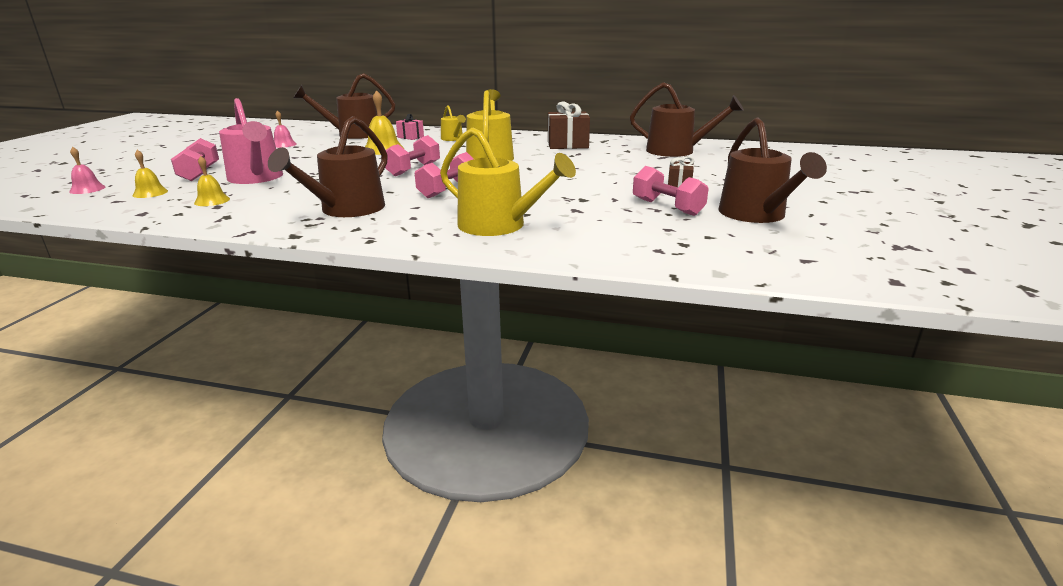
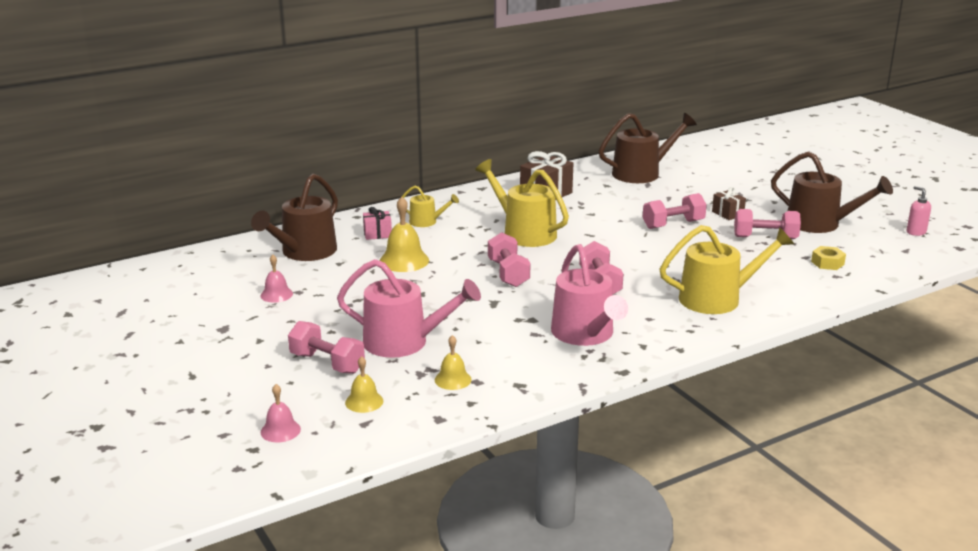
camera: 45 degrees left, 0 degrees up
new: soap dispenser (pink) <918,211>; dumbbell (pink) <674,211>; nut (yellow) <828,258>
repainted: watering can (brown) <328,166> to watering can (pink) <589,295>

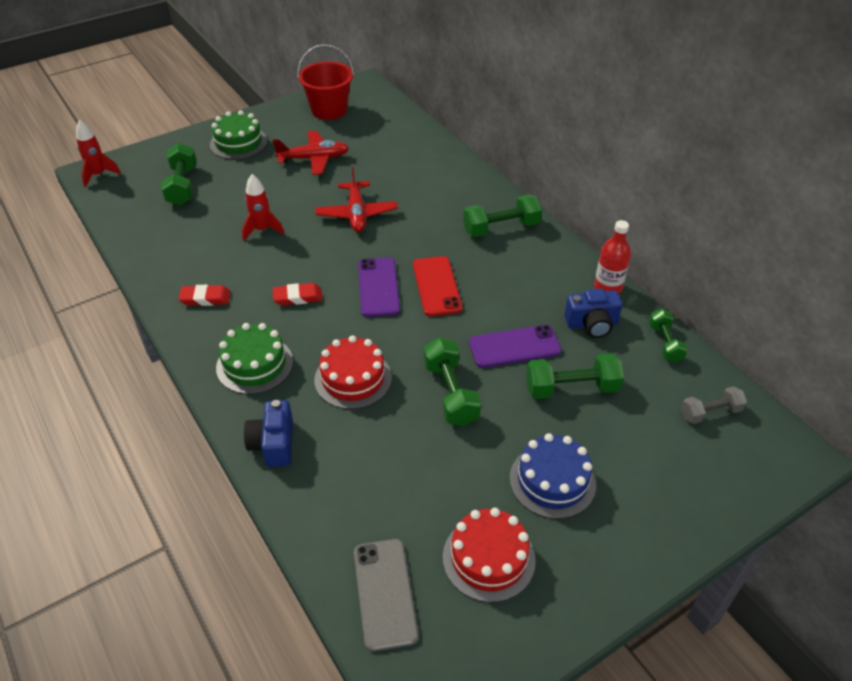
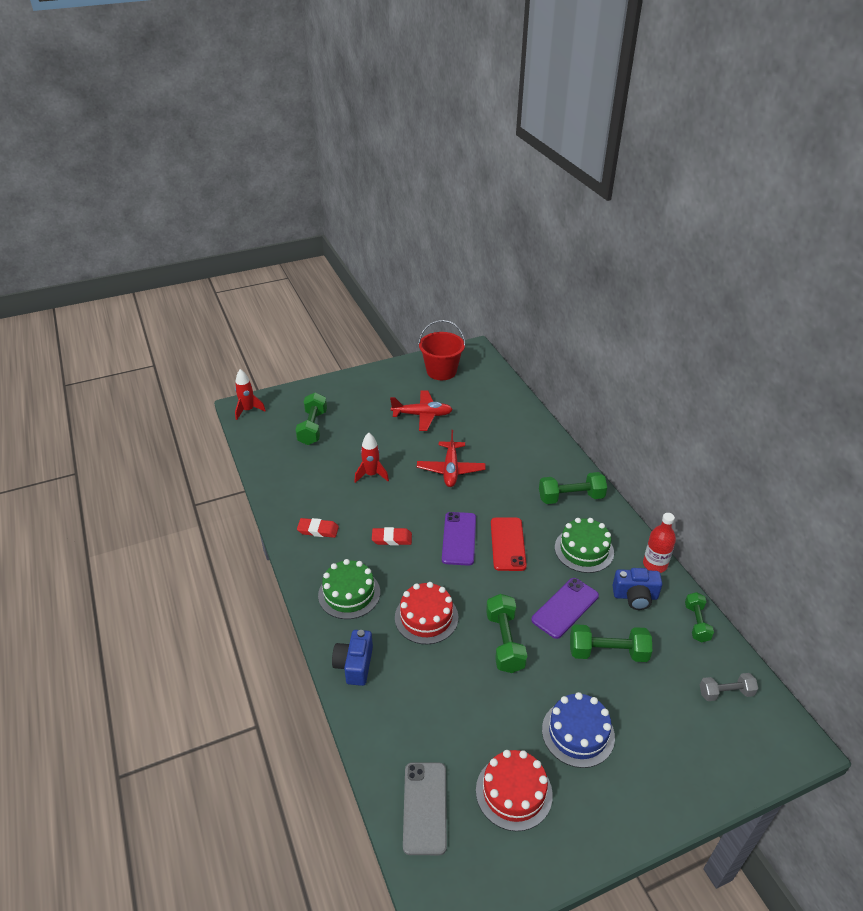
camera: 10 degrees right, 5 degrees down
shifted: cake (green) <238,134> to <584,545>
rotated: phone (purple) <515,346> = <565,608> 45 degrees counterclockwise

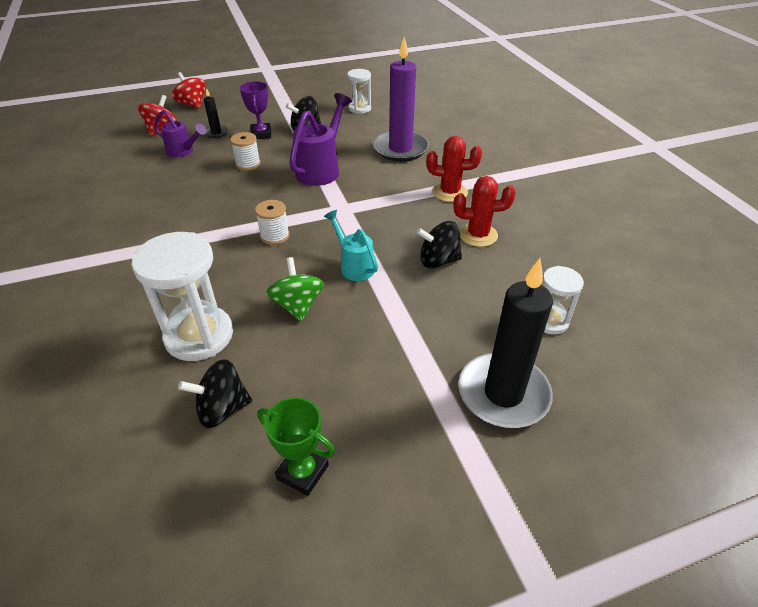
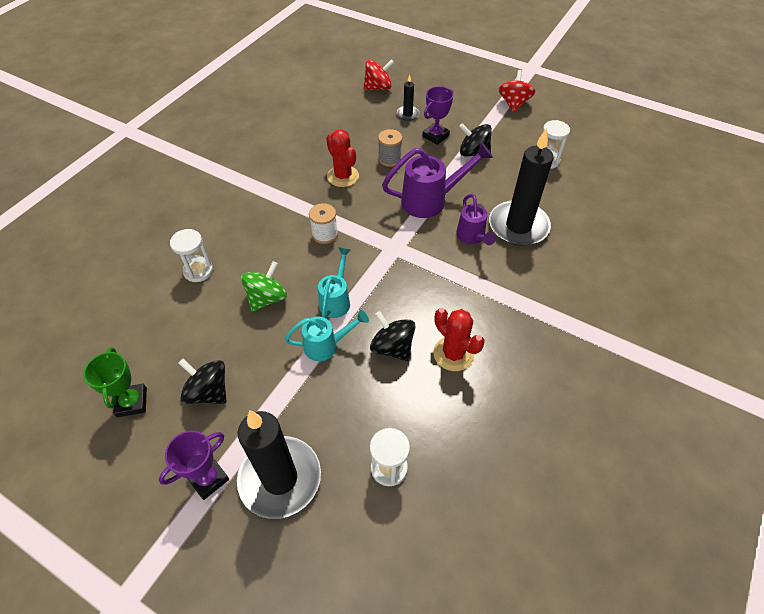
camera: 50 degrees right, 10 degrees up
new: watering can (turquoise) <327,335>; trophy (purple) <194,465>
shifted: spinning top (red) <189,90> to <516,91>; watering can (purple) <180,134> to <476,219>; cactus (red) <454,169> to <342,158>; spinning top (black) <215,393> to <202,381>
repainted: candle (purple) <401,99> to candle (black) <521,187>; spool (white) <245,151> to spool (grey) <390,148>
scaled: hourglass (white) <182,296> = <191,255> x0.56

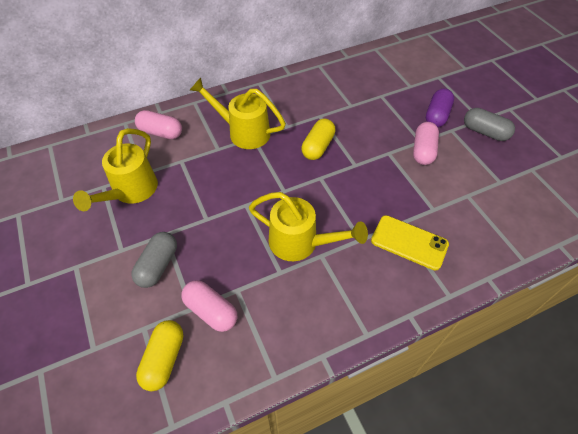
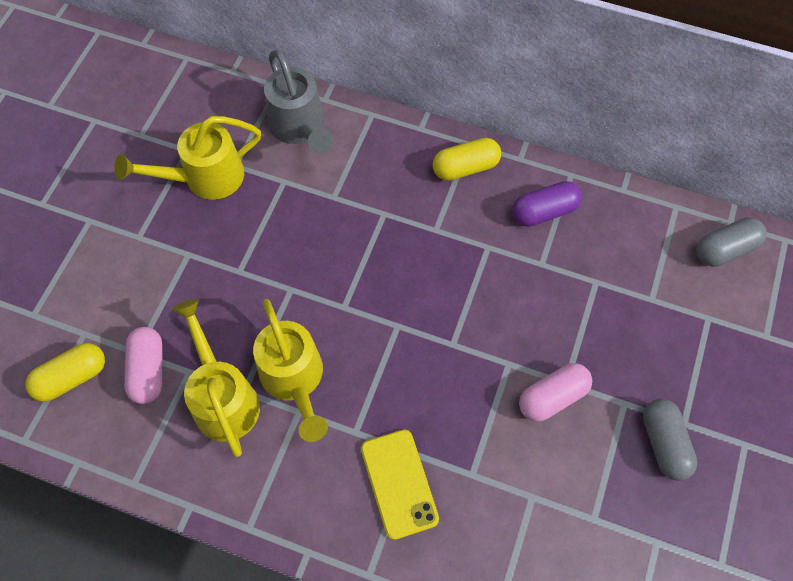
camera: 45 degrees right, 10 degrees up
shifted: watering can (yellow) <238,113> to <216,378>; capsule (purple) <440,108> to <547,204>; capsule (yellow) <318,139> to <467,159>; capsule (grey) <154,260> to <731,242>
swapped: capsule (pink) <158,124> to watering can (grey) <298,102>

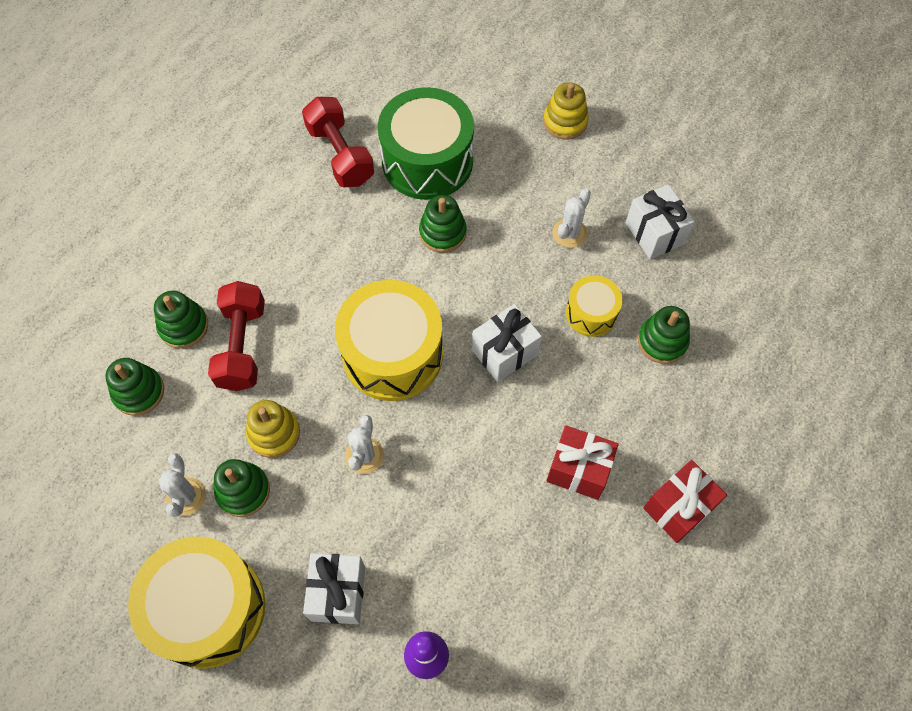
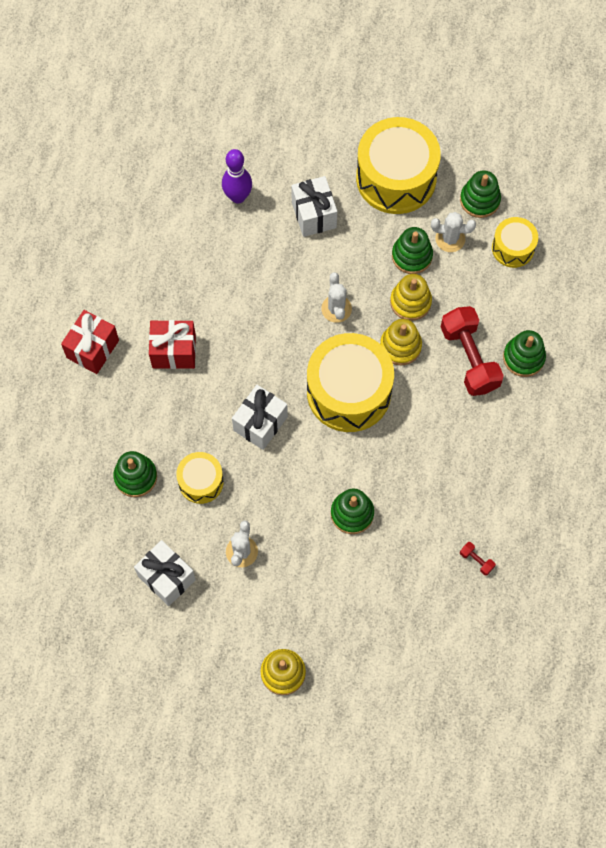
camera: 160 degrees right, 5 degrees up
gone: drum (green) <426,143>
new: drum (yellow) <515,242>; stacking toy (yellow) <401,342>
shifted: stacking toy (green) <135,387> to <480,194>
rotated: cactus (white) <182,485> = <453,232> 60 degrees counterclockwise
scaled: dumbbell (red) <338,142> = <478,559> x0.40

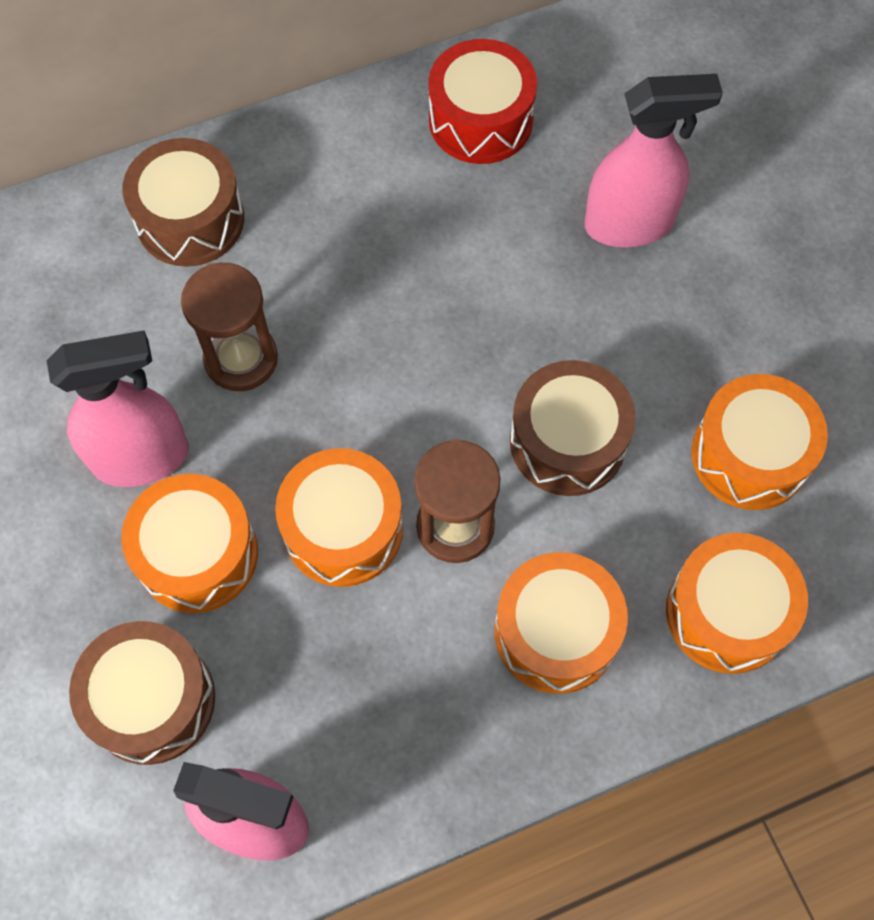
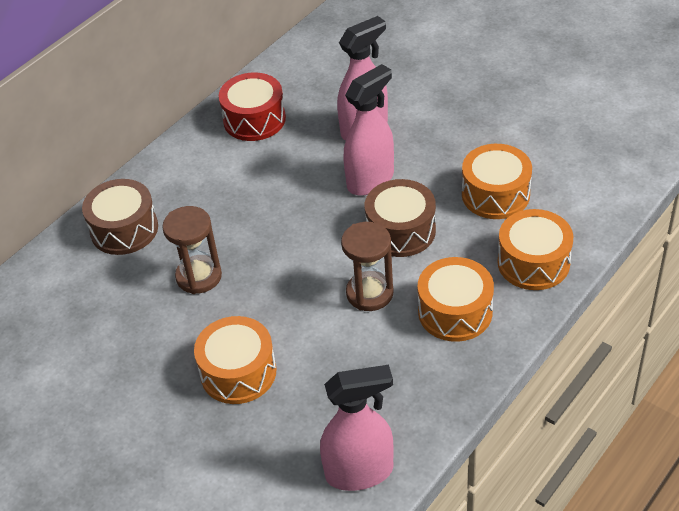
camera: 25 degrees left, 20 degrees down
gone: drum (orange) <339,517>; drum (brown) <142,693>
shifted: spray bottle (pink) <117,408> to <369,130>

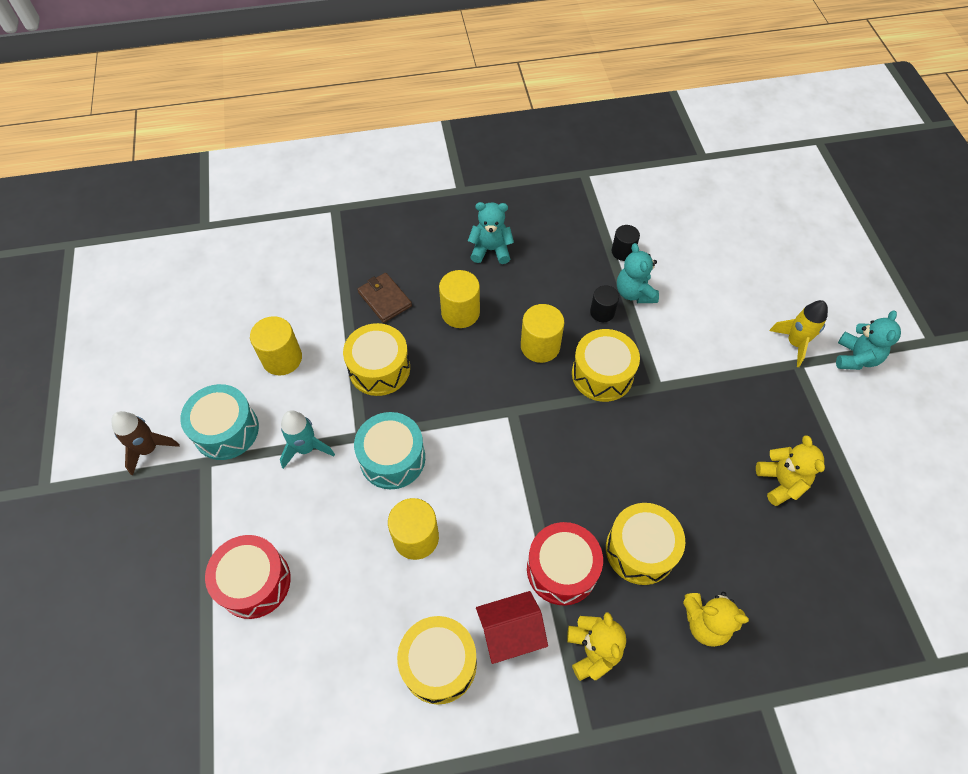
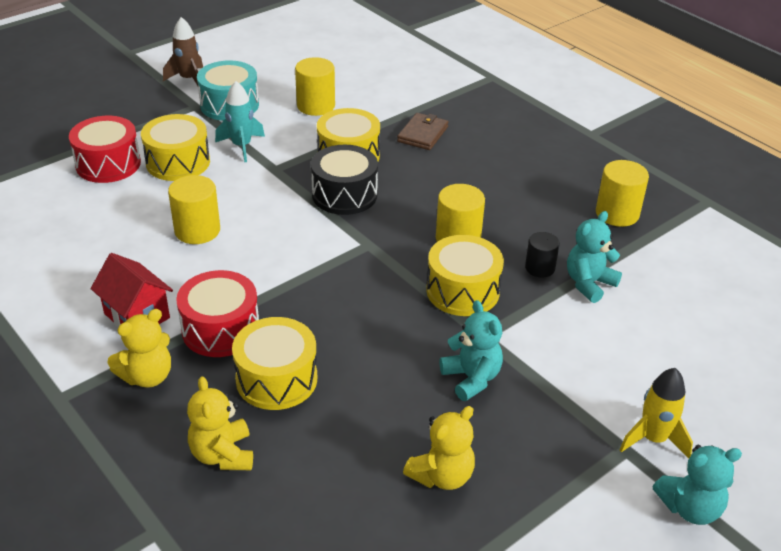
camera: 60 degrees right, 20 degrees down
gone: cylinder (black) <625,243>; drum (turquoise) <389,450>
new: drum (black) <344,180>
shifted: teddy bear (turquoise) <491,233> to <471,350>; cylinder (yellow) <459,299> to <622,193>; drum (yellow) <437,660> to <175,147>

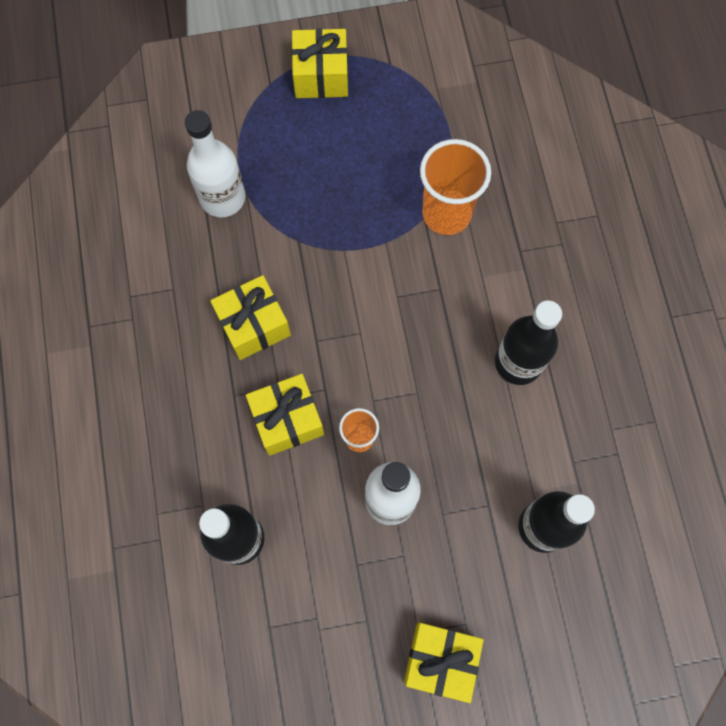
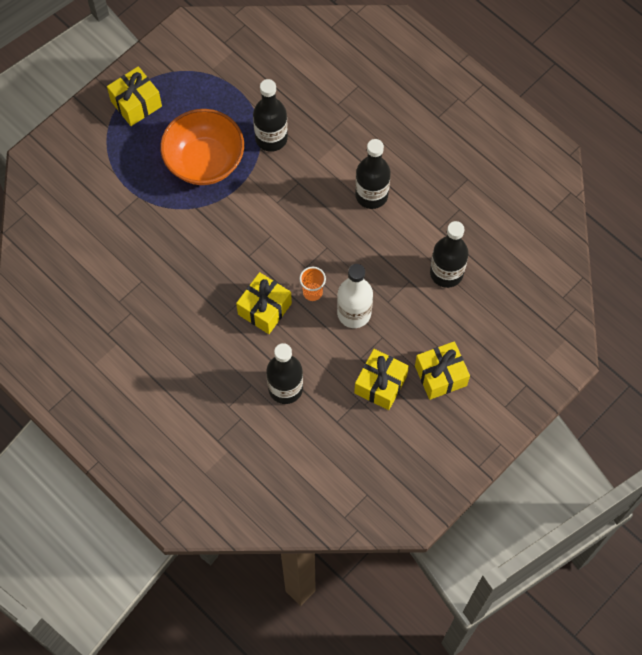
camera: 35 degrees left, 5 degrees down
gone: bottle (white) <215,164>
new: bowl (orange) <202,147>
shifted: gift (yellow) <250,317> to <381,379>
swapped: cup (orange) <455,187> to bottle (black) <270,115>

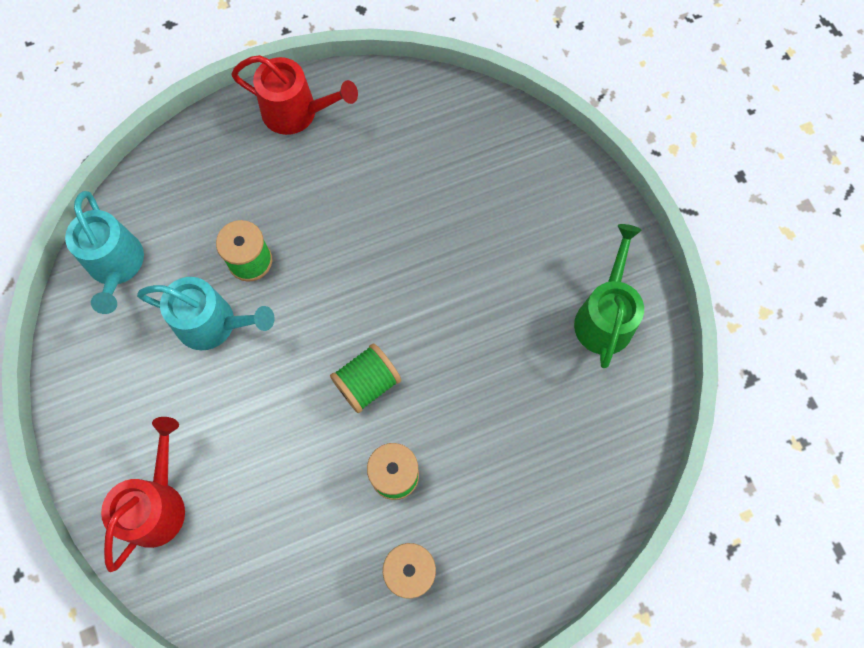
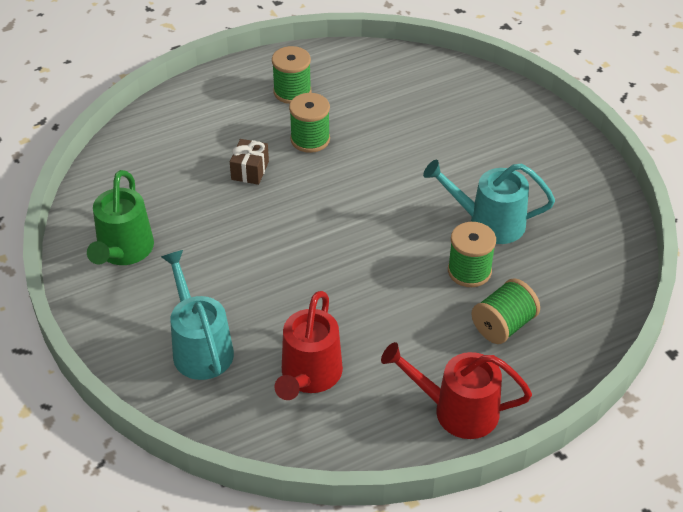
camera: 175 degrees right, 25 degrees down
new: gift (brown) <249,162>
shifted: watering can (turquoise) <104,252> to <197,315>; spool (green) <365,378> to <505,311>; watering can (red) <143,494> to <309,345>

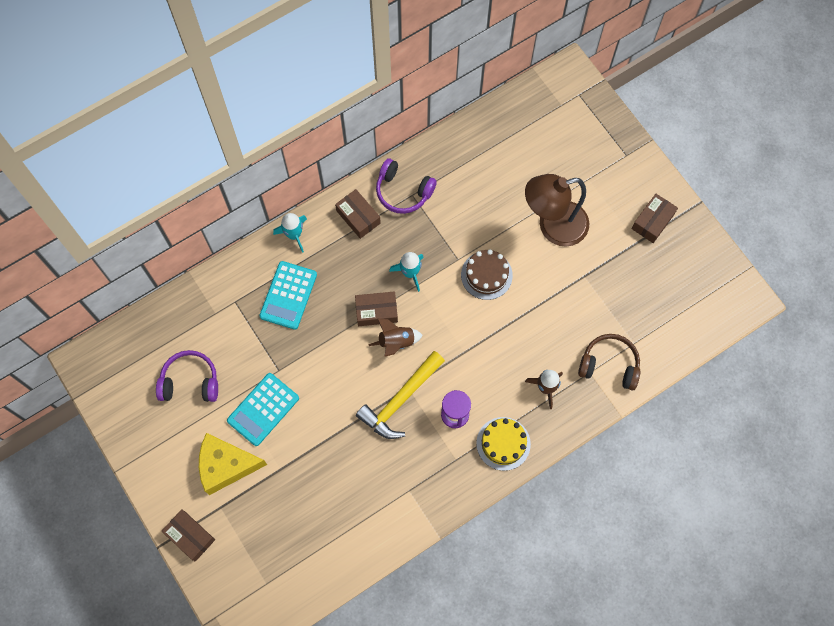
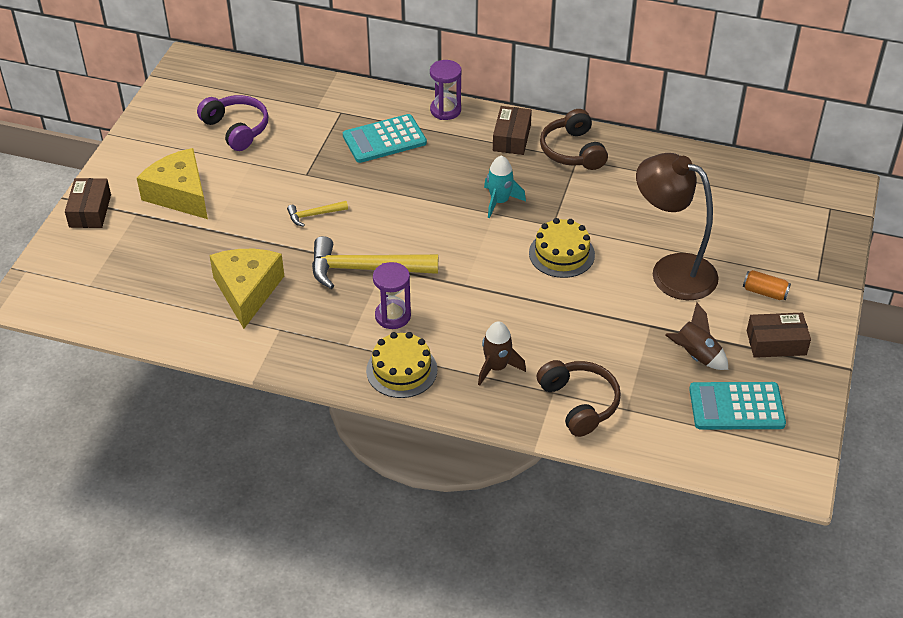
camera: 50 degrees right, 25 degrees down
gone: box (brown) <376,308>
new: hammer (yellow) <317,214>; cheese (yellow) <246,289>; can (orange) <767,285>
shifted: rocket (brown) <395,338> to <696,336>; calculator (turquoise) <263,409> to <737,406>
swapped: rocket (turquoise) <290,233> to hourglass (purple) <446,90>
repainted: headphones (purple) <406,186> to headphones (brown) <574,139>; cake (brown) <487,274> to cake (yellow) <562,248>

